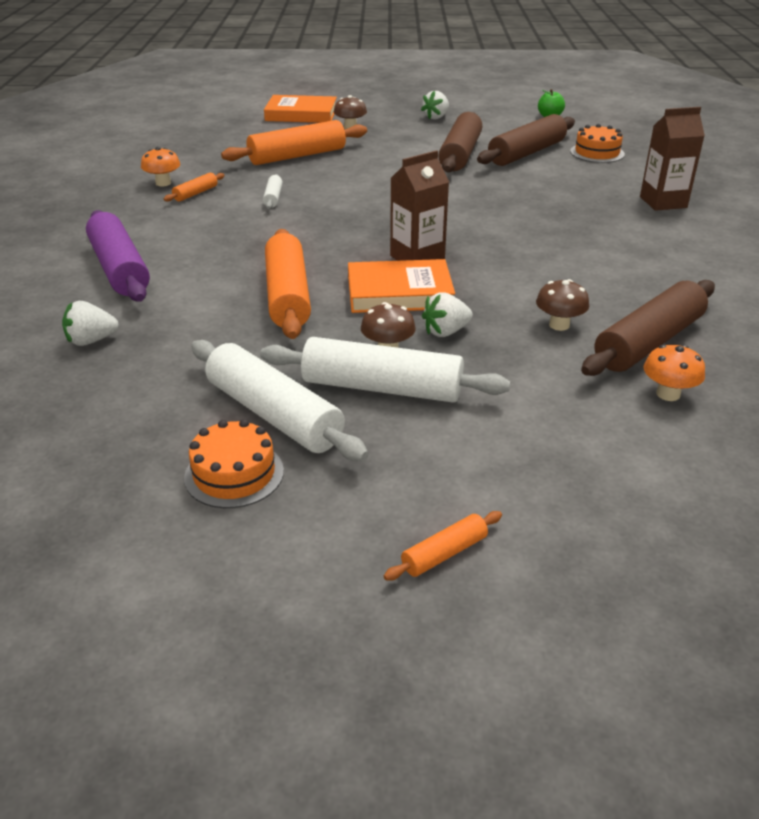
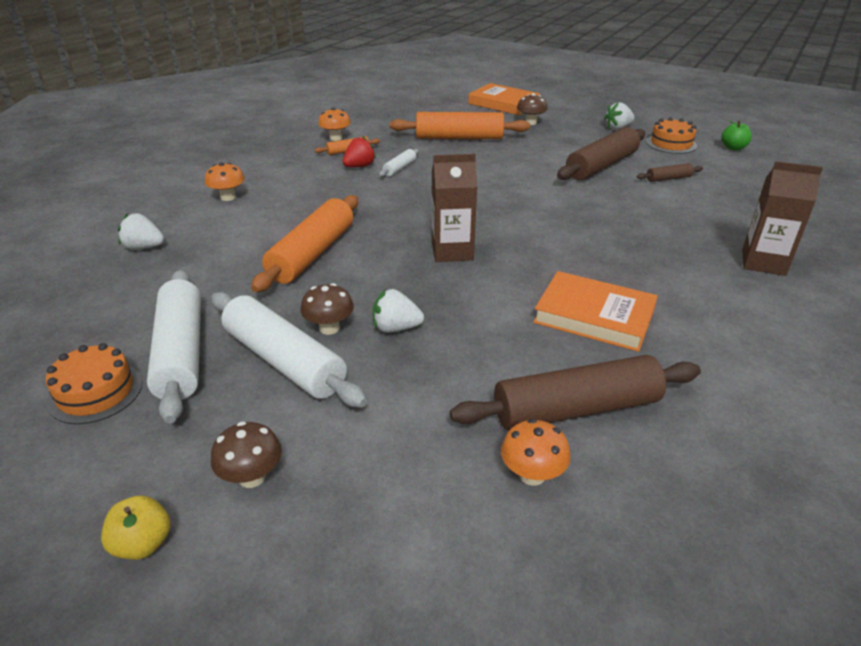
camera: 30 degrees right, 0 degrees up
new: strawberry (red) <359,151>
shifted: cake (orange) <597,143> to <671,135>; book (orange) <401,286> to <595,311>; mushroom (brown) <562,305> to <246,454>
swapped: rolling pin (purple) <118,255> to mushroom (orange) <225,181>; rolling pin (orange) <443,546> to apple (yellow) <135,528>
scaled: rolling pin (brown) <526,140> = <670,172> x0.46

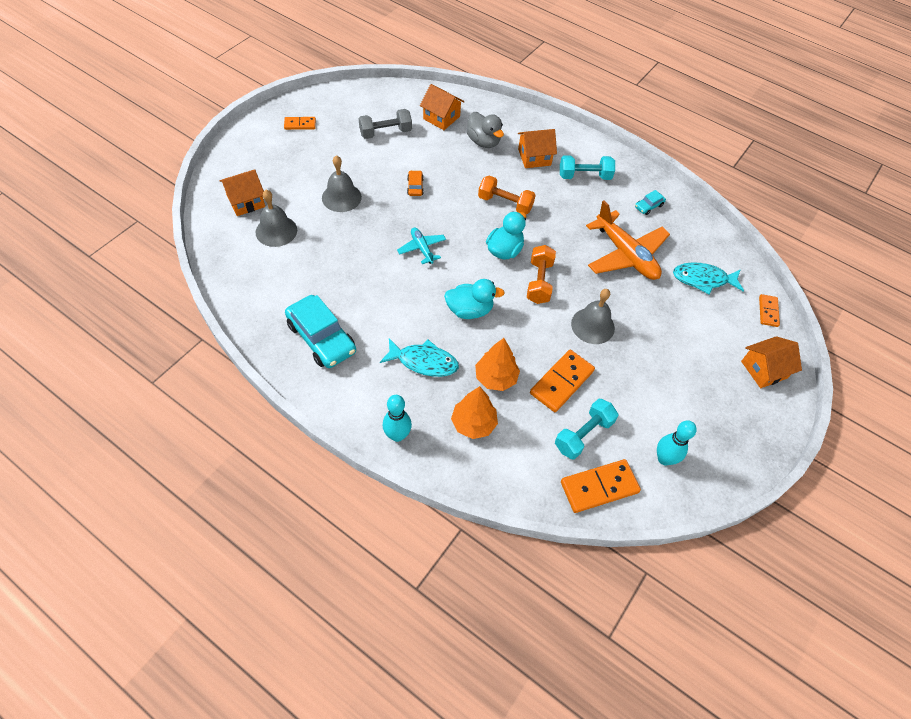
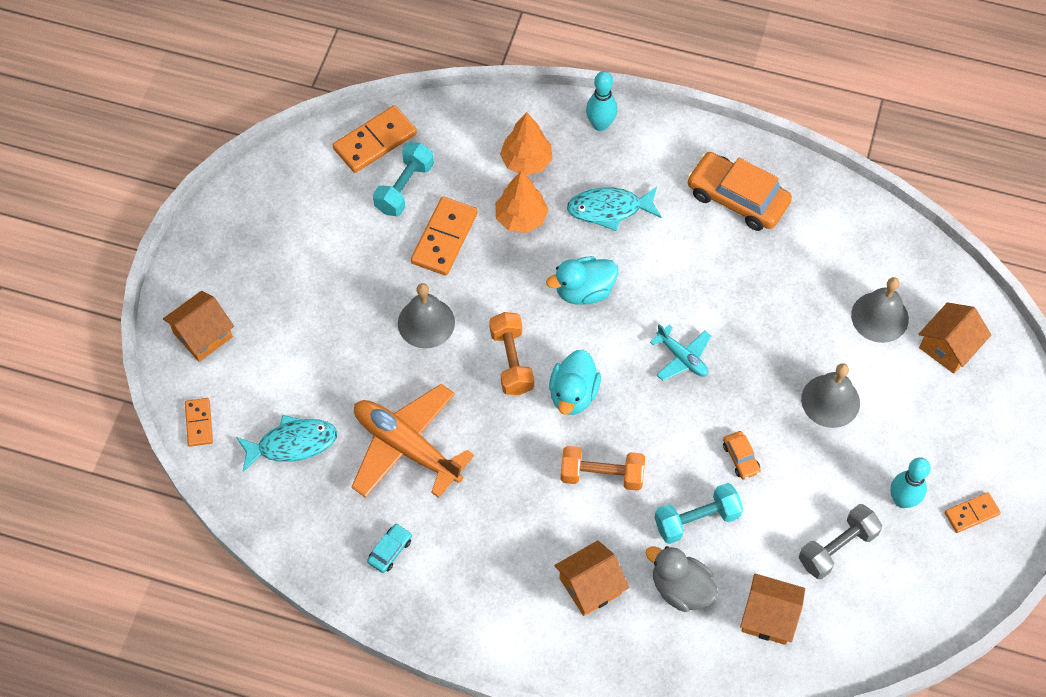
camera: 165 degrees right, 5 degrees up
shifted: dumbbell (turquoise) <587,167> to <698,513>; bowling pin (turquoise) <677,442> to <911,482>
repainted: car (turquoise) <320,331> to car (orange) <739,191>

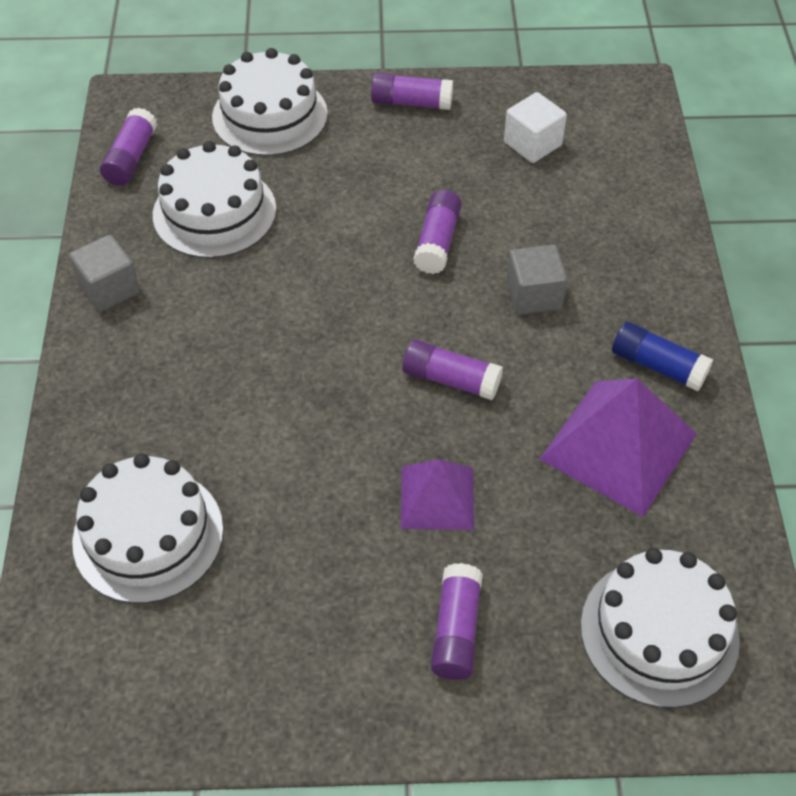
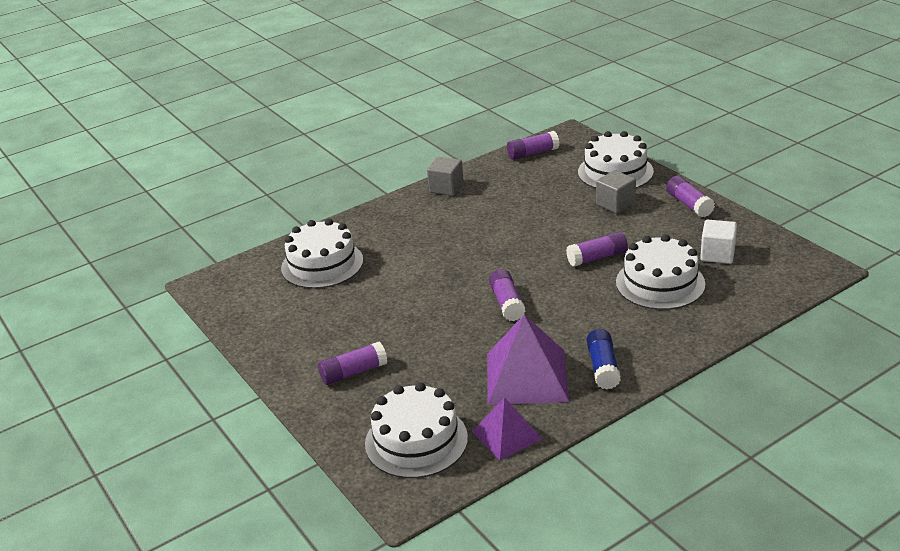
camera: 60 degrees right, 20 degrees down
shifted: cake (white) <214,199> to <660,272>; cube (grey) <536,280> to <616,191>; pyramid (purple) <437,494> to <507,428>

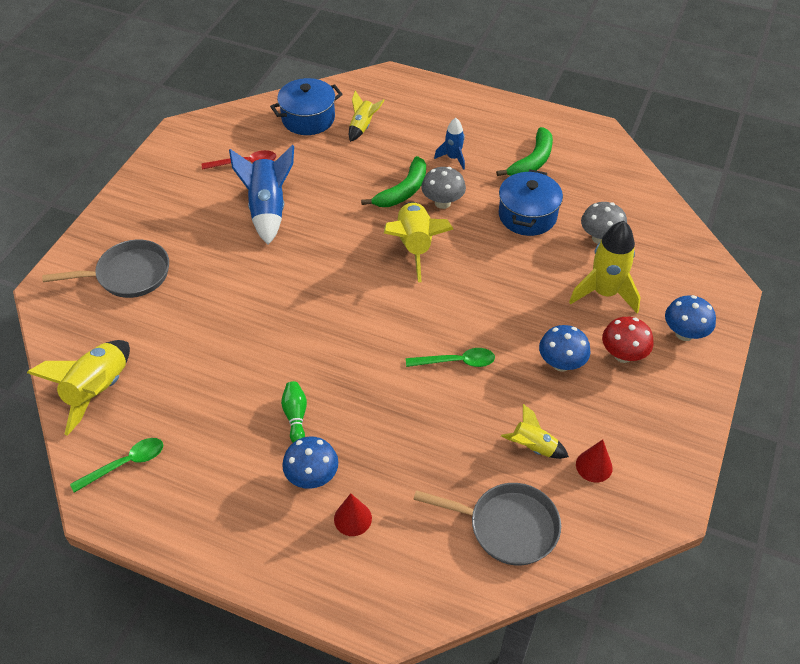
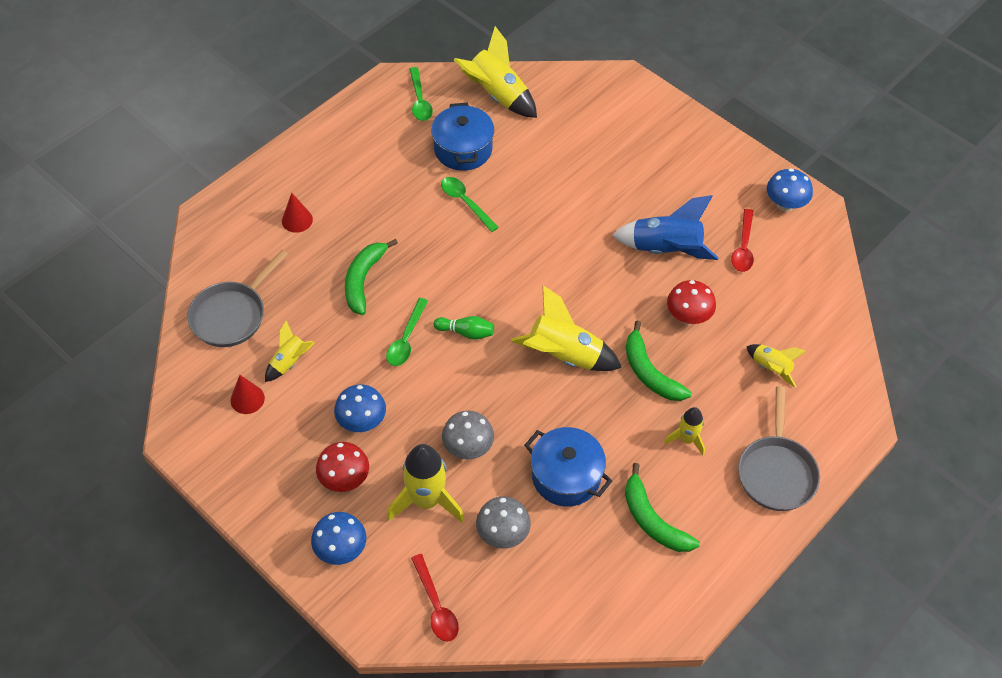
camera: 110 degrees right, 5 degrees up
new: spoon (green) <470,204>; banana (green) <371,277>; mushroom (red) <691,302>; spoon (red) <435,598>
shifted: pot (blue) <306,106> to <462,137>; mushroom (grey) <443,188> to <468,435>; pan (grey) <105,268> to <779,448>; bowling pin (green) <294,411> to <464,328>; mushroom (blue) <310,462> to <790,189>
repainted: rocket (blue) <449,144> to rocket (yellow) <684,431>

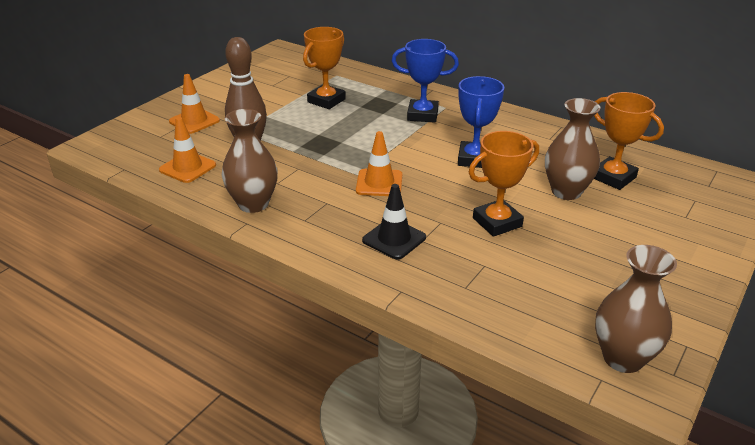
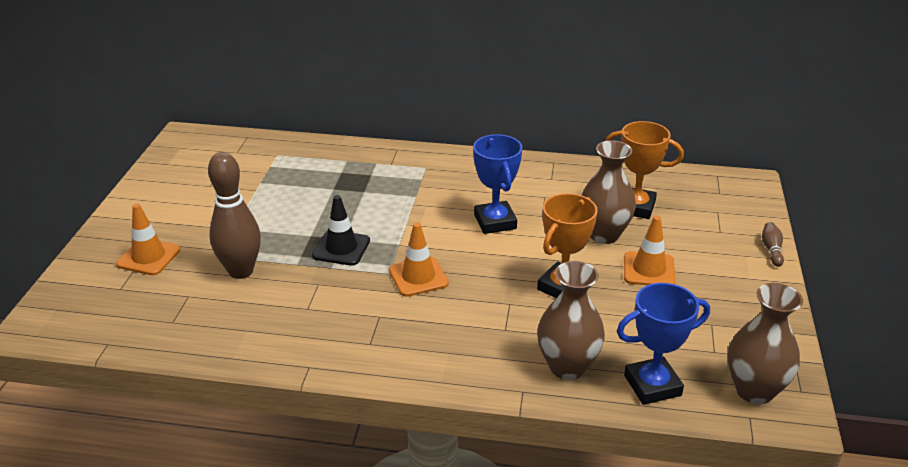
camera: 25 degrees left, 0 degrees up
gone: trophy (orange) <324,68>
new: bowling pin (brown) <773,244>
shifted: trophy (blue) <425,81> to <663,344>; vase (brown) <250,161> to <571,320>; traffic cone (orange) <187,150> to <649,250>; traffic cone (black) <394,221> to <341,230>

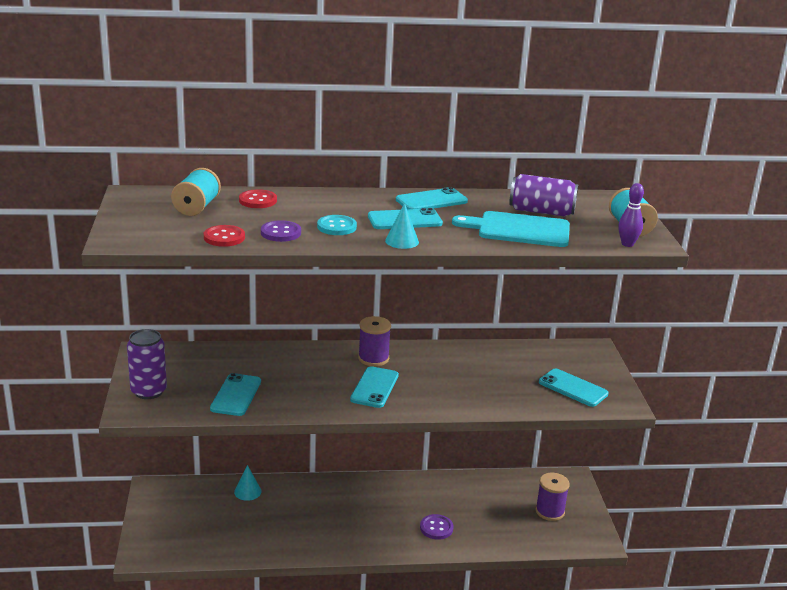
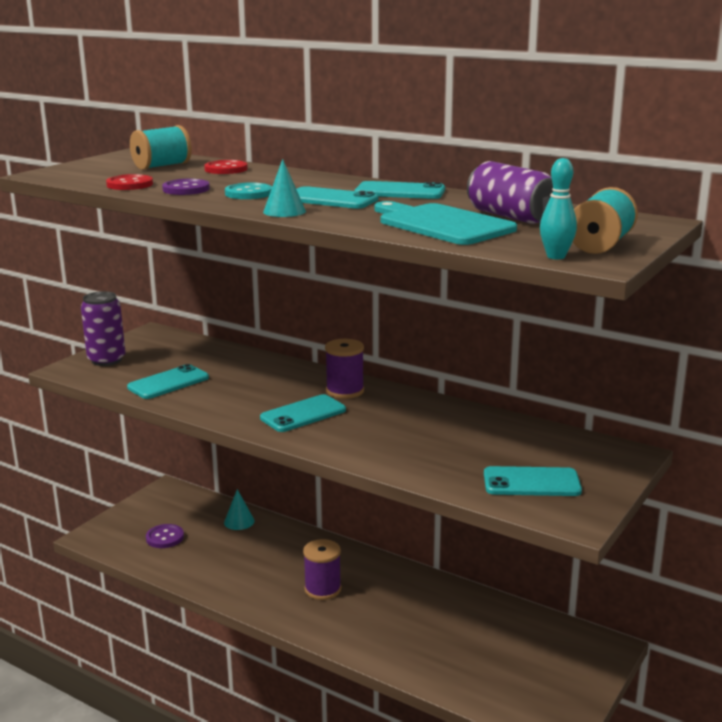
camera: 40 degrees right, 5 degrees down
shifted: spool (purple) <553,497> to <322,569>; button (purple) <437,527> to <165,536>
repainted: bowling pin (purple) <631,215> to bowling pin (turquoise) <558,208>
rotated: phone (turquoise) <574,388> = <533,481> 75 degrees counterclockwise

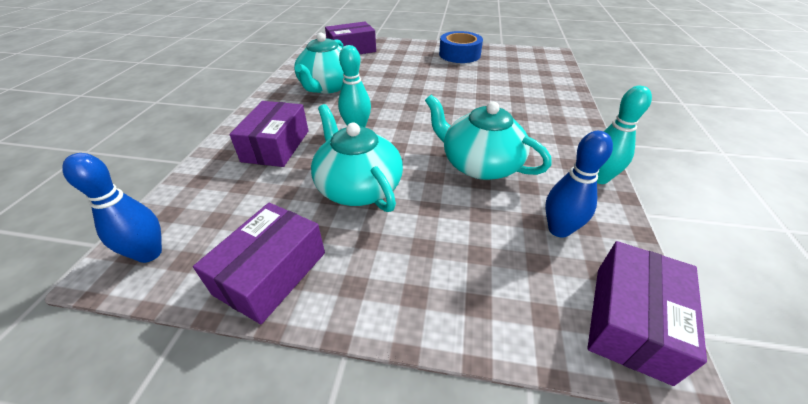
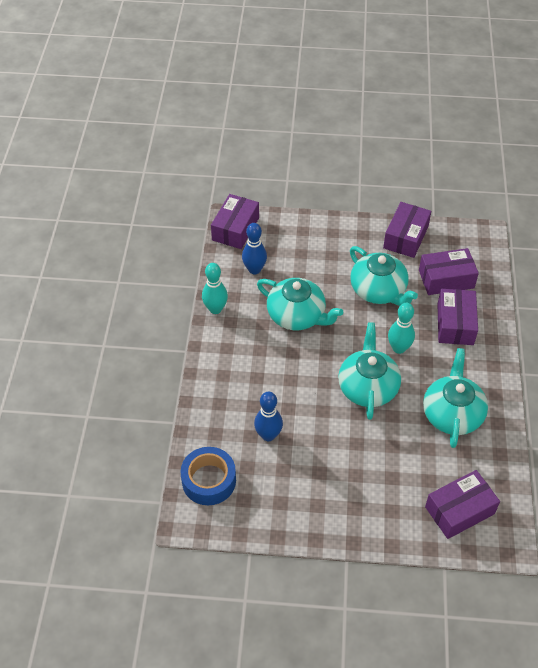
camera: 175 degrees right, 10 degrees up
new: box (purple) <449,271>; teapot (turquoise) <369,371>
shifted: tape (blue) <461,47> to <208,476>; bowling pin (blue) <112,208> to <268,416>

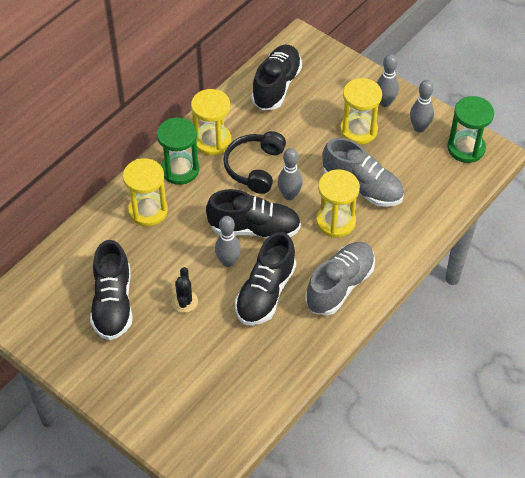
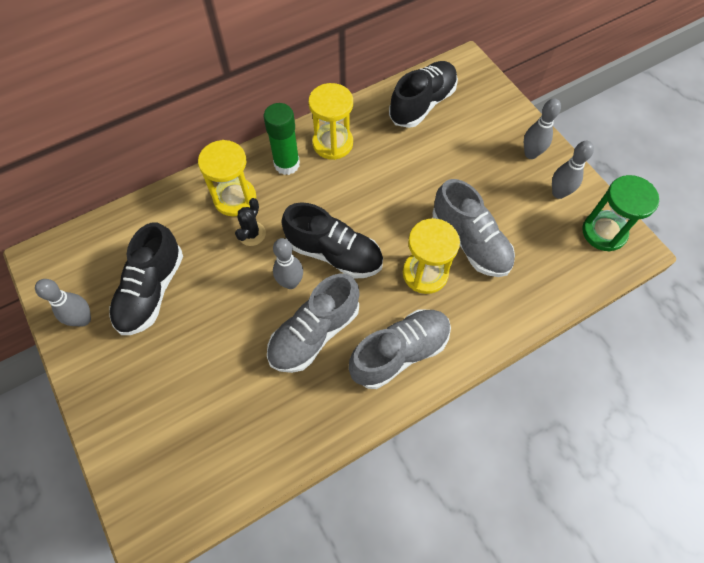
camera: 20 degrees right, 10 degrees up
gone: hourglass (yellow) <361,111>; headphones (black) <254,162>
shifted: bowling pin (grey) <290,174> to <63,303>; cactus (black) <185,290> to <250,222>
swapped: hourglass (green) <178,151> to glue stick (green) <282,139>
repainted: shoe (black) <265,279> to shoe (grey) <313,323>

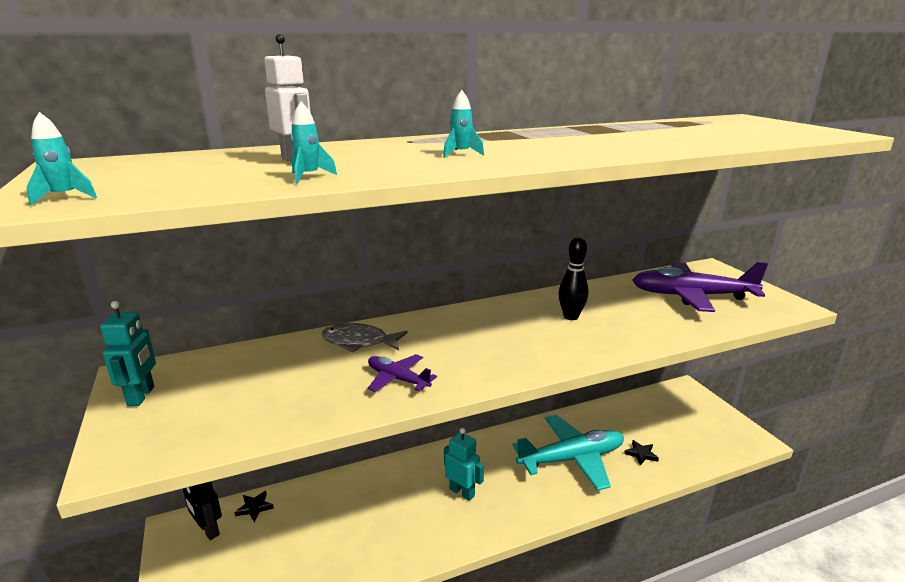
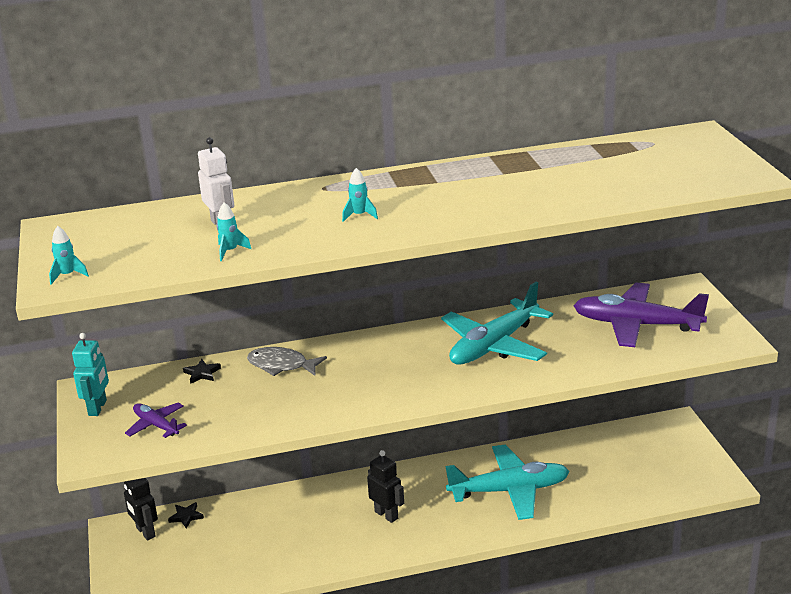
camera: 10 degrees right, 5 degrees up
shifted: plane (purple) <402,373> to <156,420>; star (black) <641,452> to <202,371>
swapped: bowling pin (black) <573,278> to plane (turquoise) <497,323>
repainted: robot (turquoise) <464,464> to robot (black) <385,486>

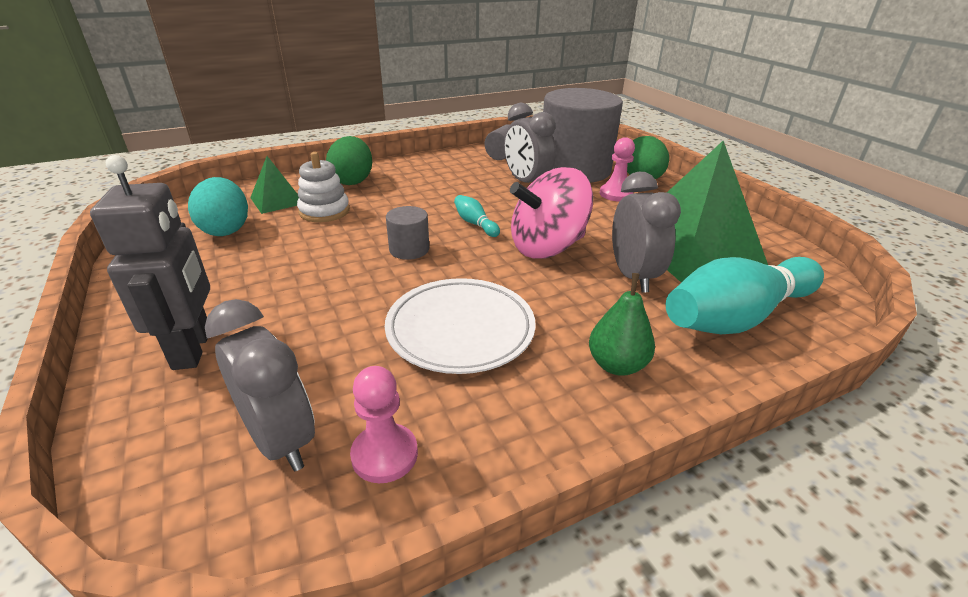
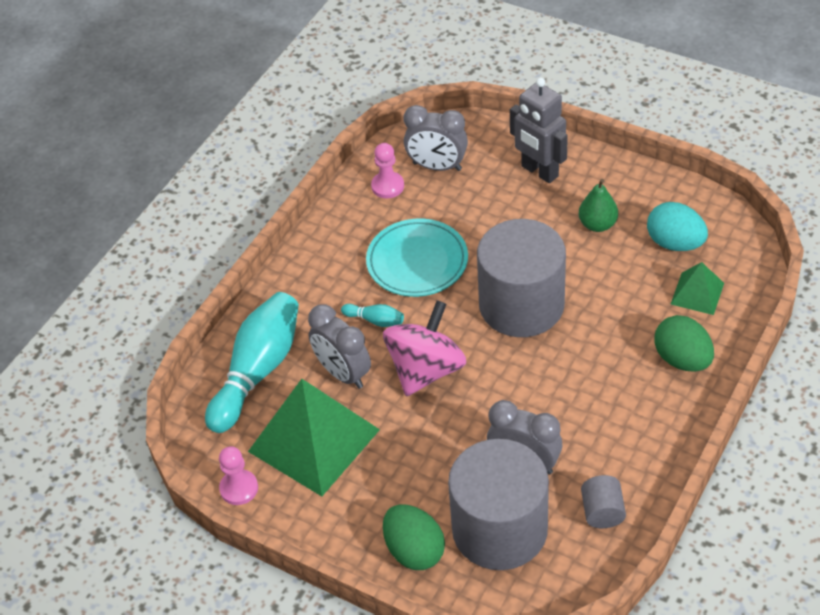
camera: 150 degrees right, 15 degrees up
gone: stacking toy (white) <323,187>
shifted: pawn (pink) <617,169> to <238,475>; bowling pin (turquoise) <477,216> to <372,315>; pear (green) <622,324> to <598,205>
repainted: plate (white) <460,326> to plate (turquoise) <417,258>
scaled: cylinder (grey) <407,233> = <521,278> x2.42

